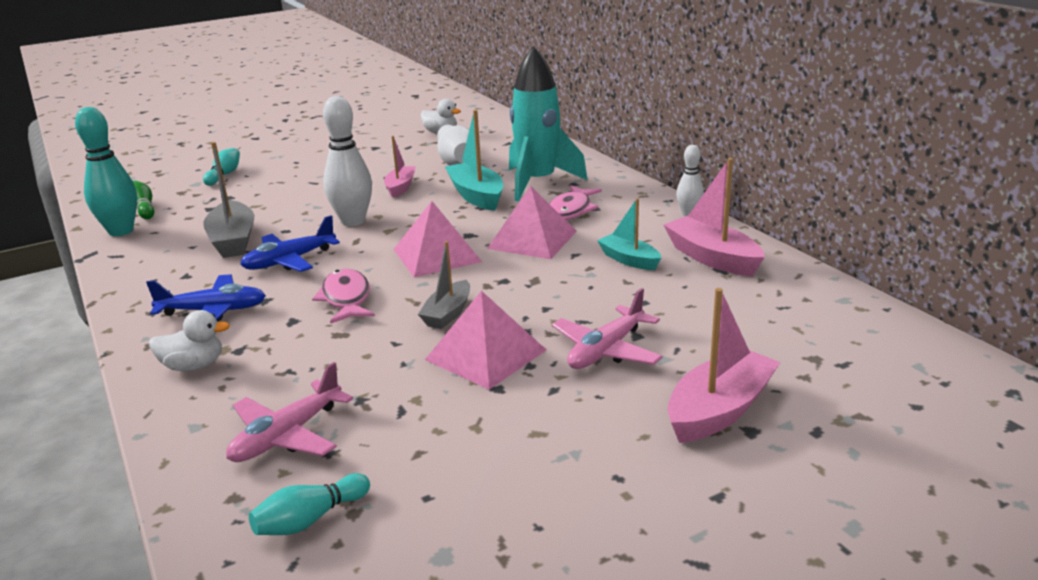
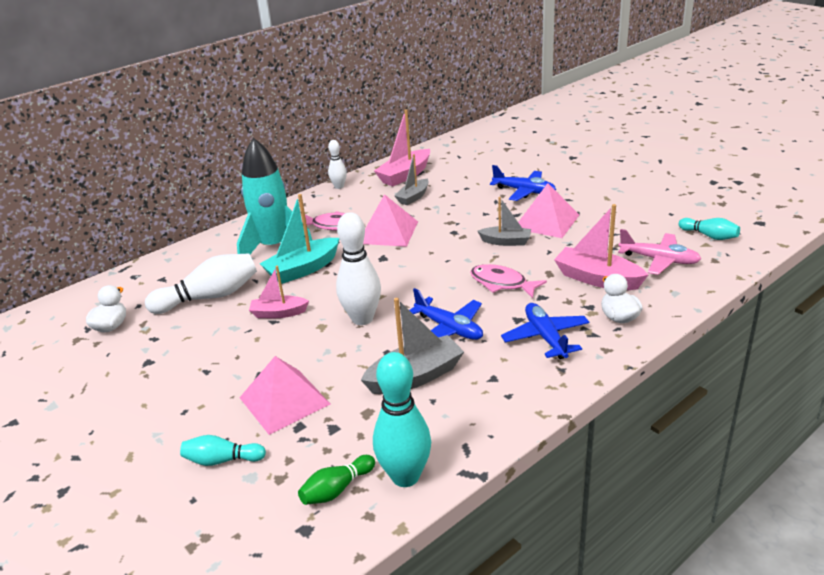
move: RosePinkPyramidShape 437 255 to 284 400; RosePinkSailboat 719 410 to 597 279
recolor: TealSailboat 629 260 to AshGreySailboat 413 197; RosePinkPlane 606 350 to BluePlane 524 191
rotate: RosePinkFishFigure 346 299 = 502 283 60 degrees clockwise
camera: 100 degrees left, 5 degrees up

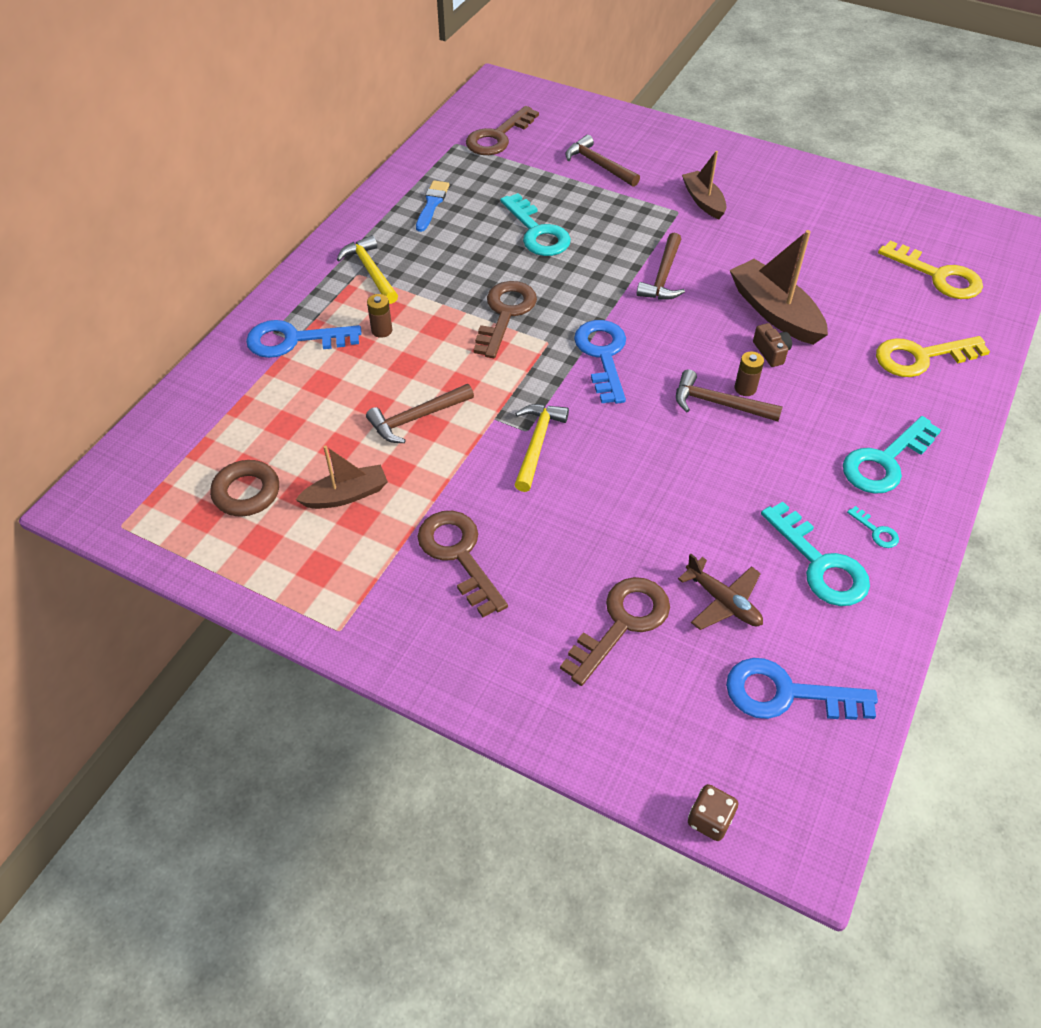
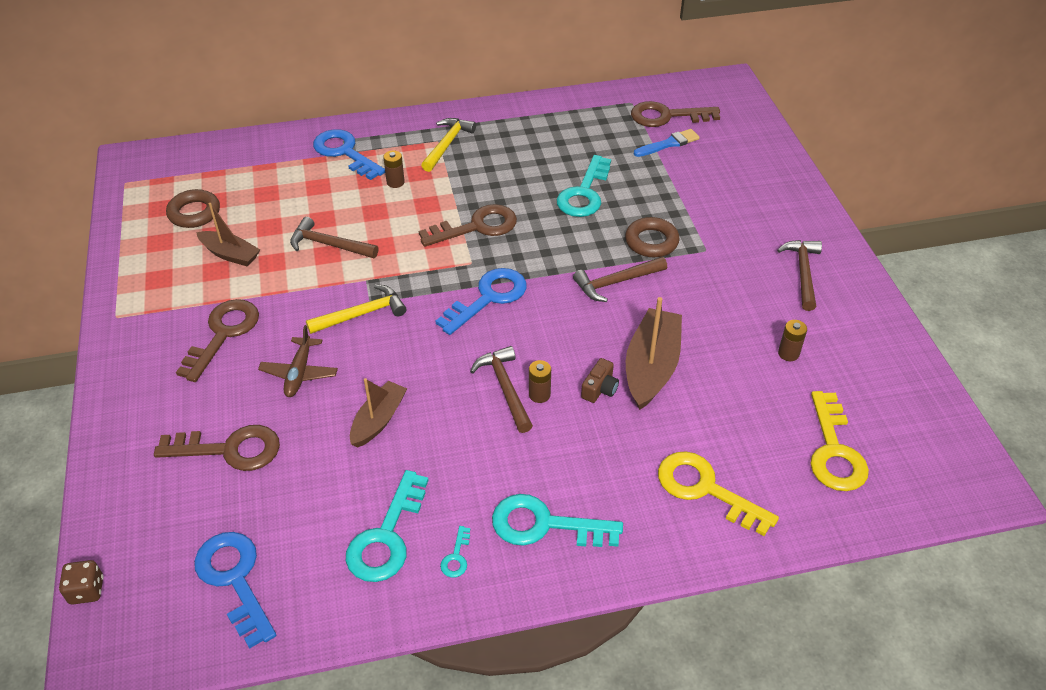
insert: BrownHoop 651 241; BrownAaBattery 788 353
move: BrownClawHammer 598 165 to 802 273; BrownSailboat 703 201 to 378 420; BlueBrush 432 204 to 668 144; BrownPlane 723 601 to 299 373
camera: 50 degrees right, 5 degrees down

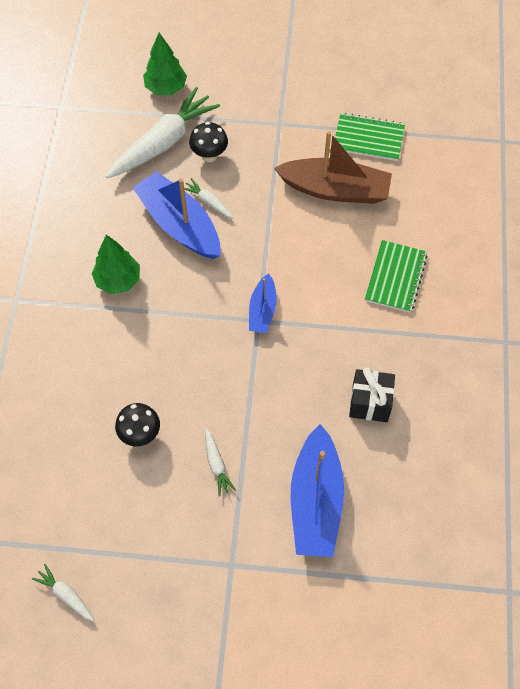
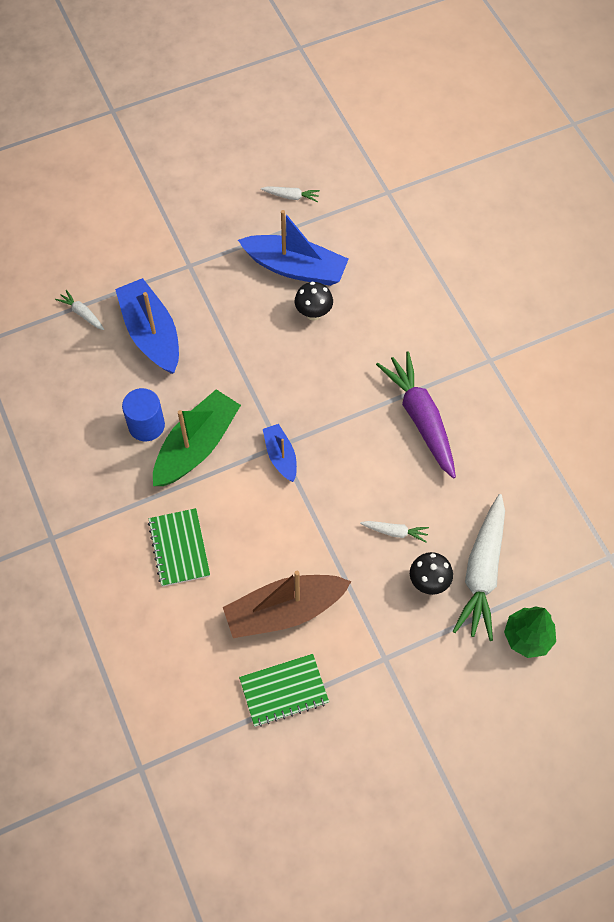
insert: LeafGreenSailboat 196 446
move: BlueSailboat 179 224 to 295 268; PureWhiteCarrot 217 465 to 82 313
replace: LeafGreenToyTree 118 280 to RoyalPurpleCarrot 420 418; JetBlackGift 370 403 to BlueCylinder 146 425
camera: 150 degrees right, 0 degrees up

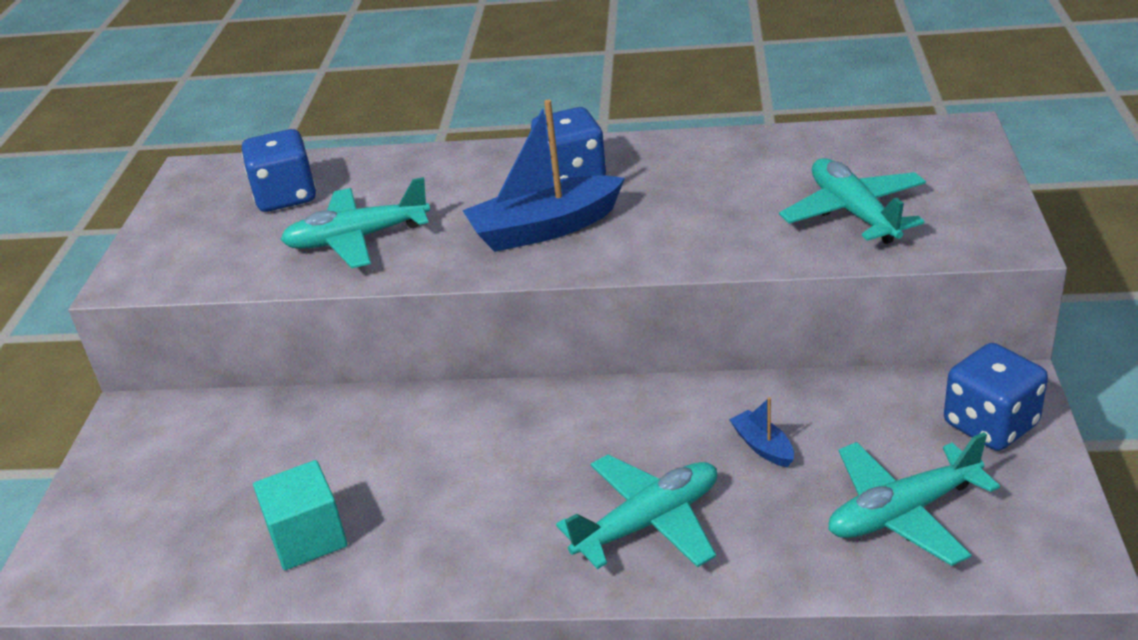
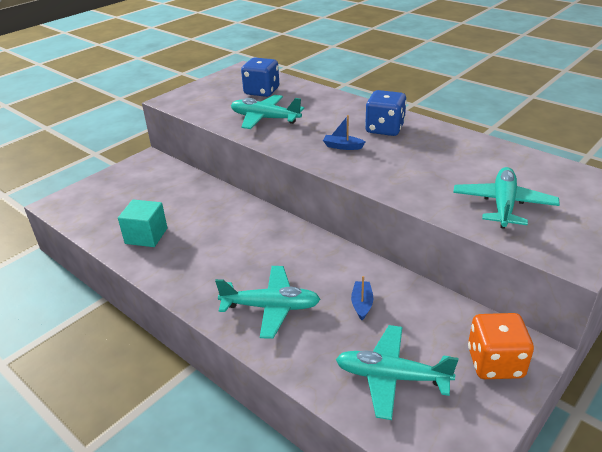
recolor: BlueGameDie 990 424 to OrangeColouredGameDie 495 363
resize: BlueSailboat 544 229 = 342 146 x0.46
camera: 35 degrees right, 0 degrees up

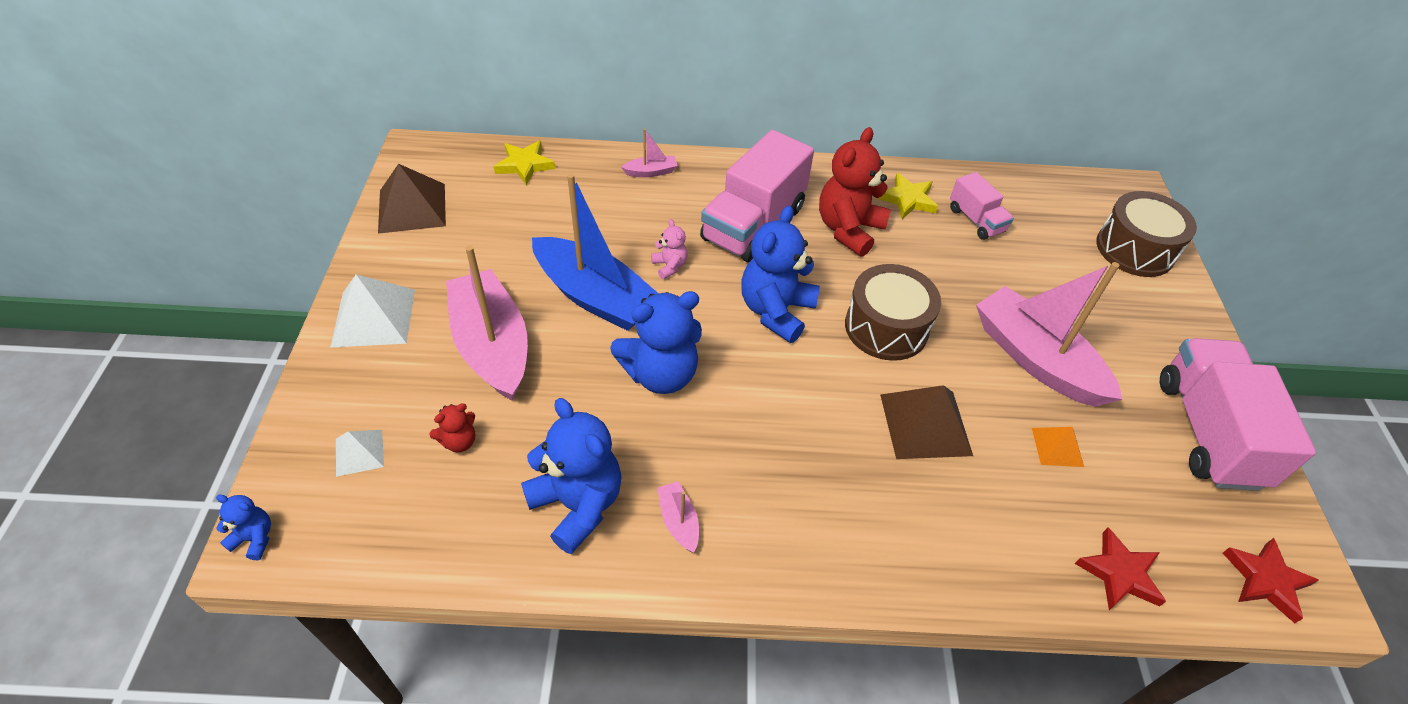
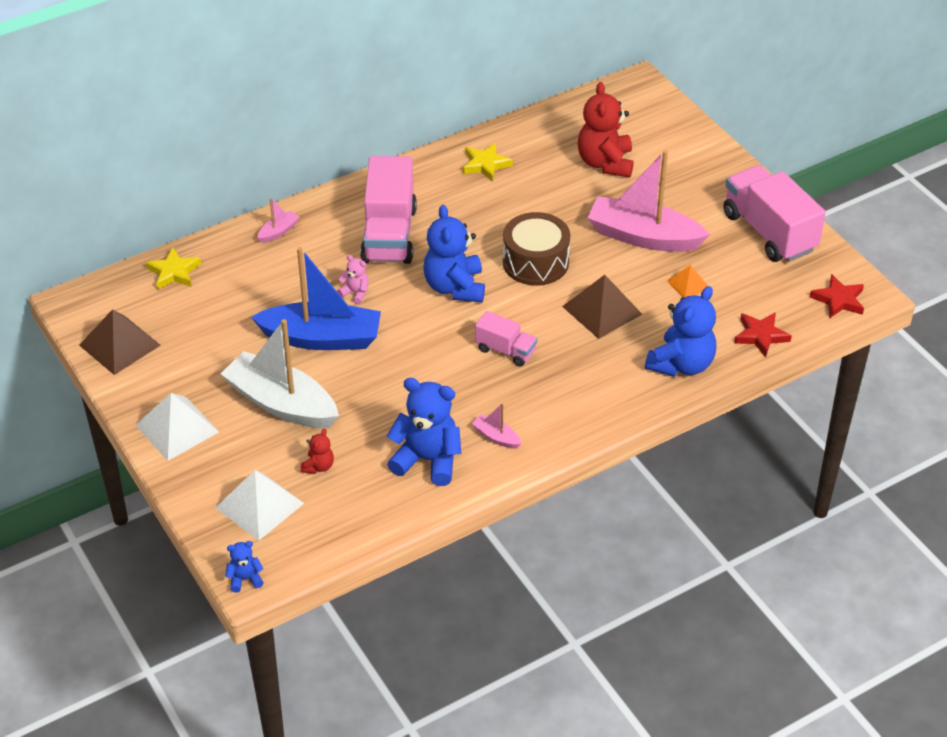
delete: BrownSnareDrum 1135 249
move: RedTeddyBear 848 229 to 605 163; RosePinkLorry 976 220 to 505 350; BlueTeddyBear 660 374 to 681 364
recolor: RosePinkSailboat 492 346 to PureWhiteSailboat 281 403
resize: PureWhitePyramidShape 359 452 = 259 505 x1.81
camera: 30 degrees left, 5 degrees down

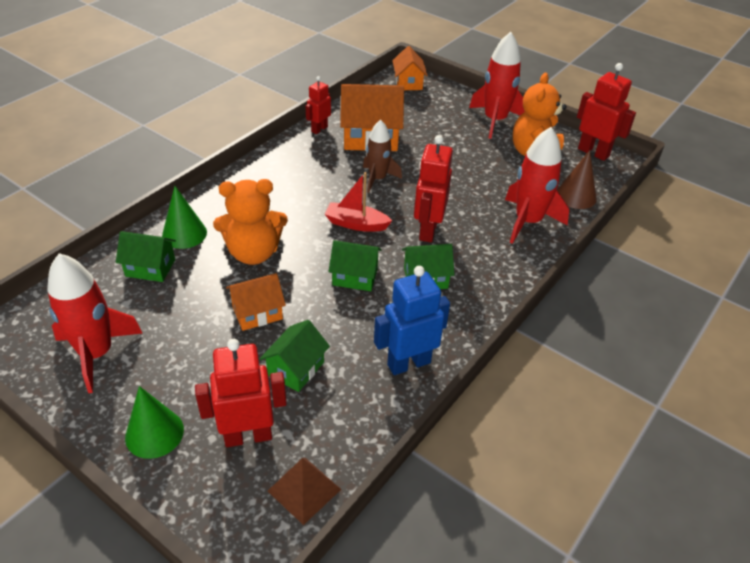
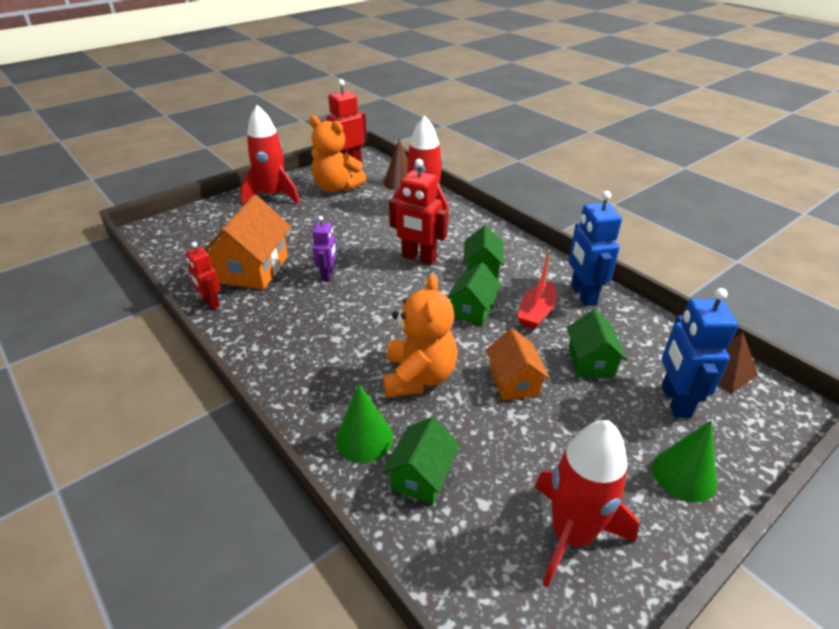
delete: OrangeColouredToyHouse 408 83
move: RedSailboat 356 224 to 536 312
replace: BrownRocket 377 179 to RoyalPurpleRobotFigure 328 275
recolor: RedRobotFigure 248 436 to BlueRobotFigure 675 401
rotate: LeafGreenToyHouse 296 368 = 591 361 45 degrees clockwise
camera: 75 degrees left, 5 degrees down

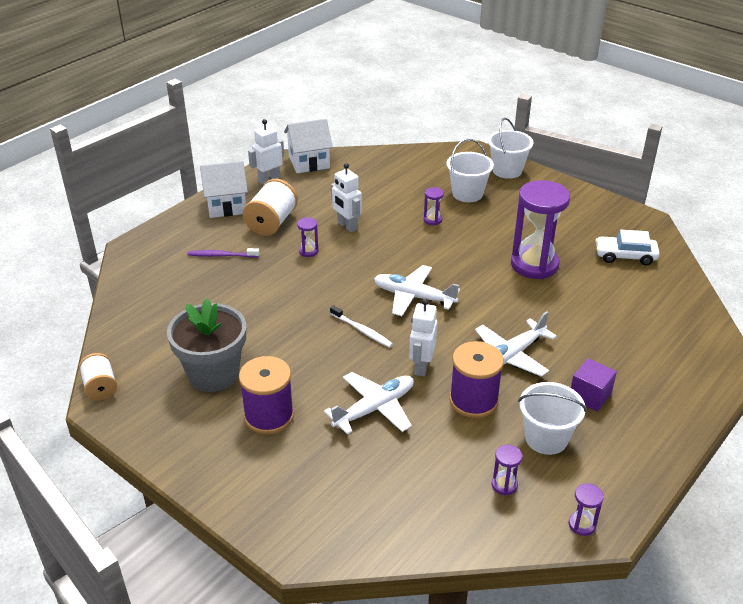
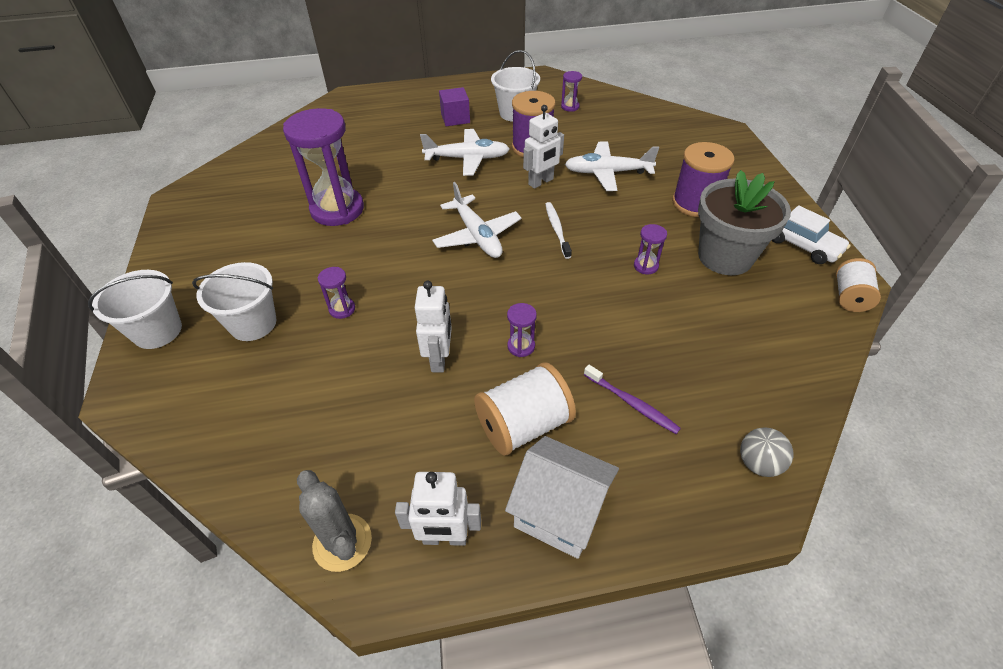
insert: AshGreySphere 758 463
move: PureWhiteToyCar 625 256 to 802 245; RoyalPurpleHourglass 582 524 to 645 266
replace: PureWhiteToyHouse 309 162 to AshGreyPricklyPlant 342 542
camera: 140 degrees left, 10 degrees up

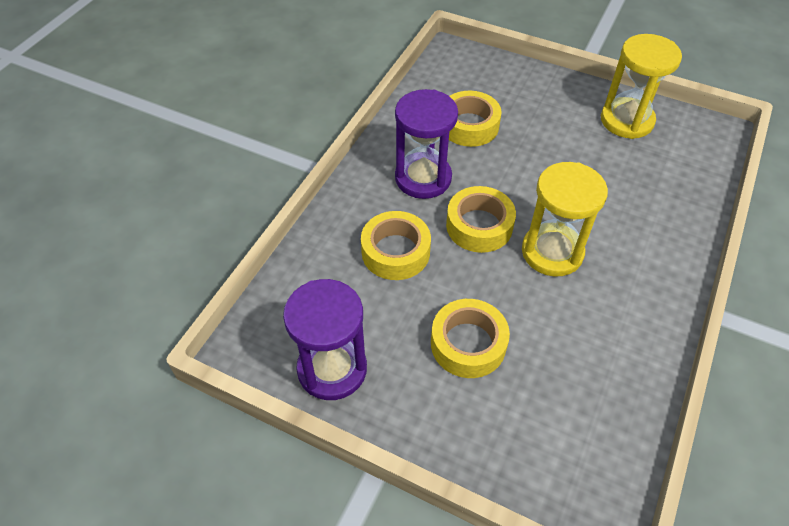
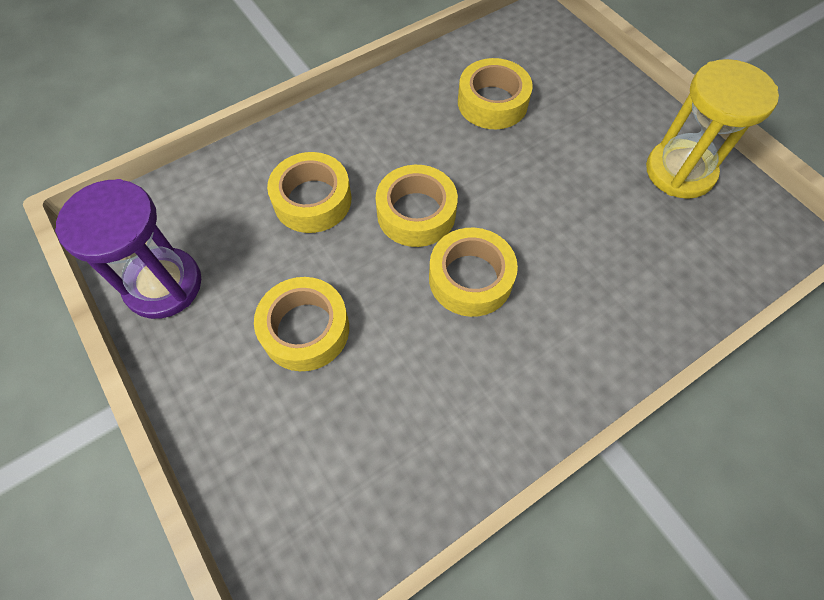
delete: RoyalPurpleHourglass 423 178
replace: BrightYellowHourglass 552 252 to BrightYellowStickyTape 470 278
camera: 30 degrees right, 10 degrees up

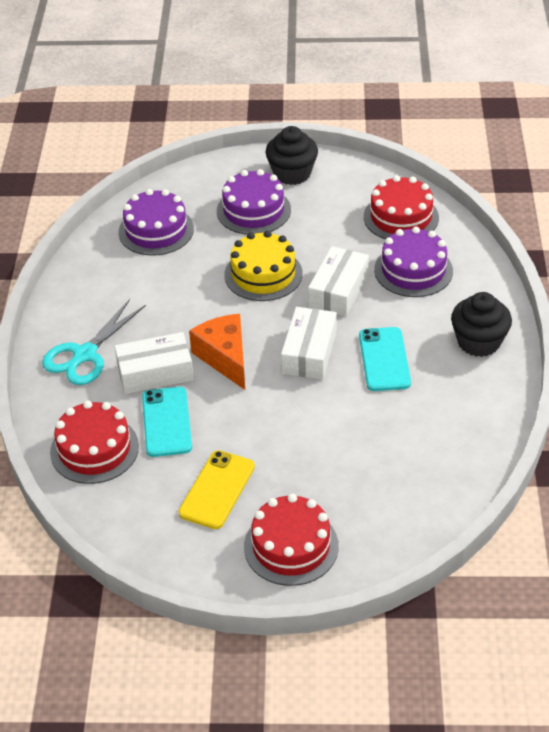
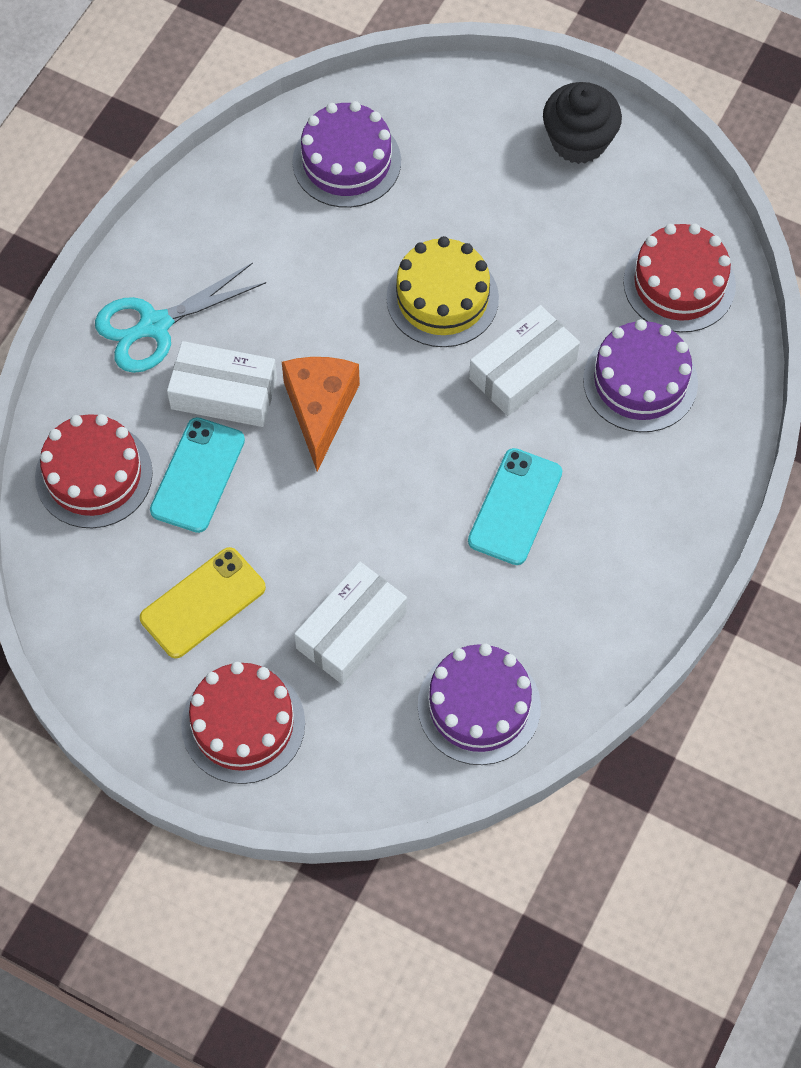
delete: JetBlackFairyCake 478 342
move: RoyalPurpleGateau 253 210 to 479 706; PureWhiteParcel 309 352 to 351 630
camera: 25 degrees right, 20 degrees up

